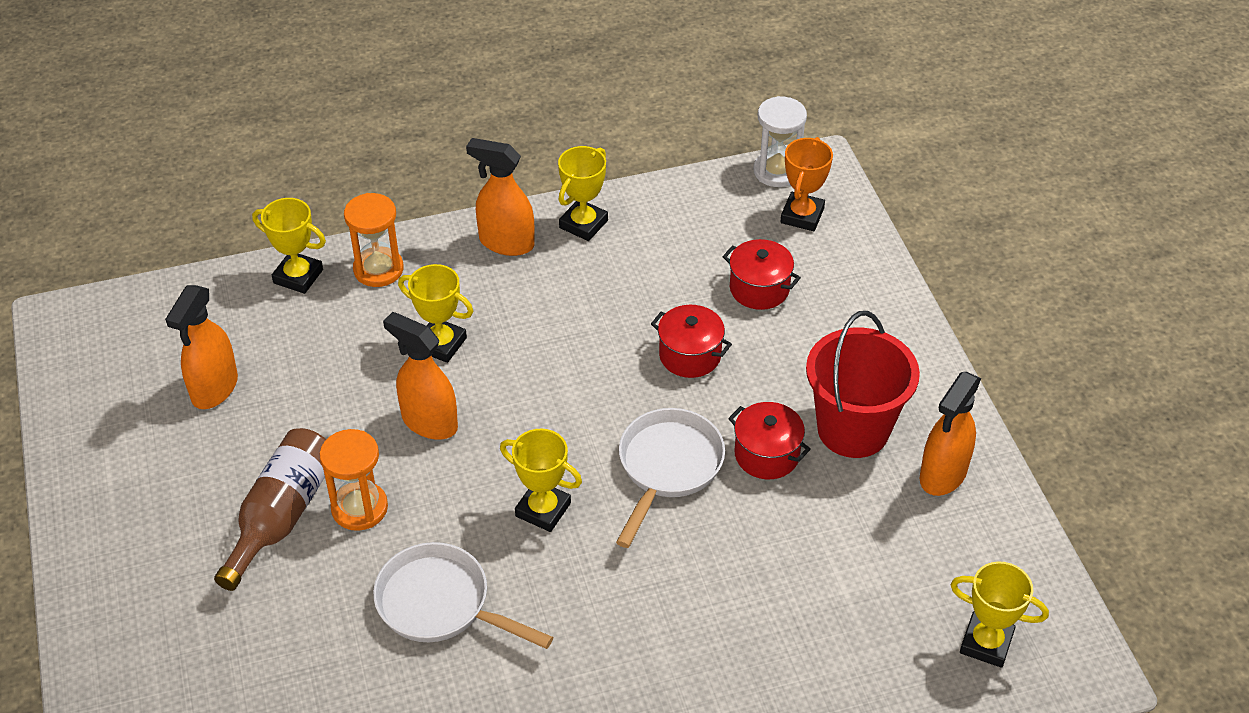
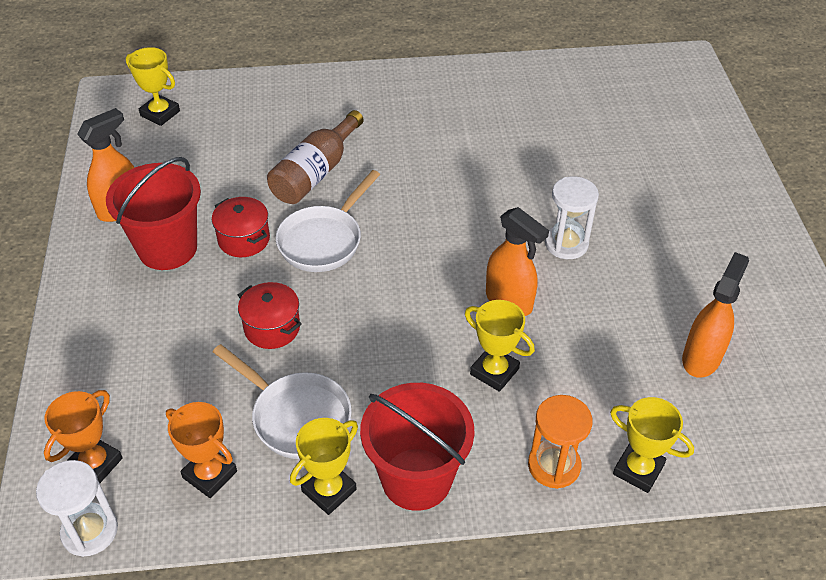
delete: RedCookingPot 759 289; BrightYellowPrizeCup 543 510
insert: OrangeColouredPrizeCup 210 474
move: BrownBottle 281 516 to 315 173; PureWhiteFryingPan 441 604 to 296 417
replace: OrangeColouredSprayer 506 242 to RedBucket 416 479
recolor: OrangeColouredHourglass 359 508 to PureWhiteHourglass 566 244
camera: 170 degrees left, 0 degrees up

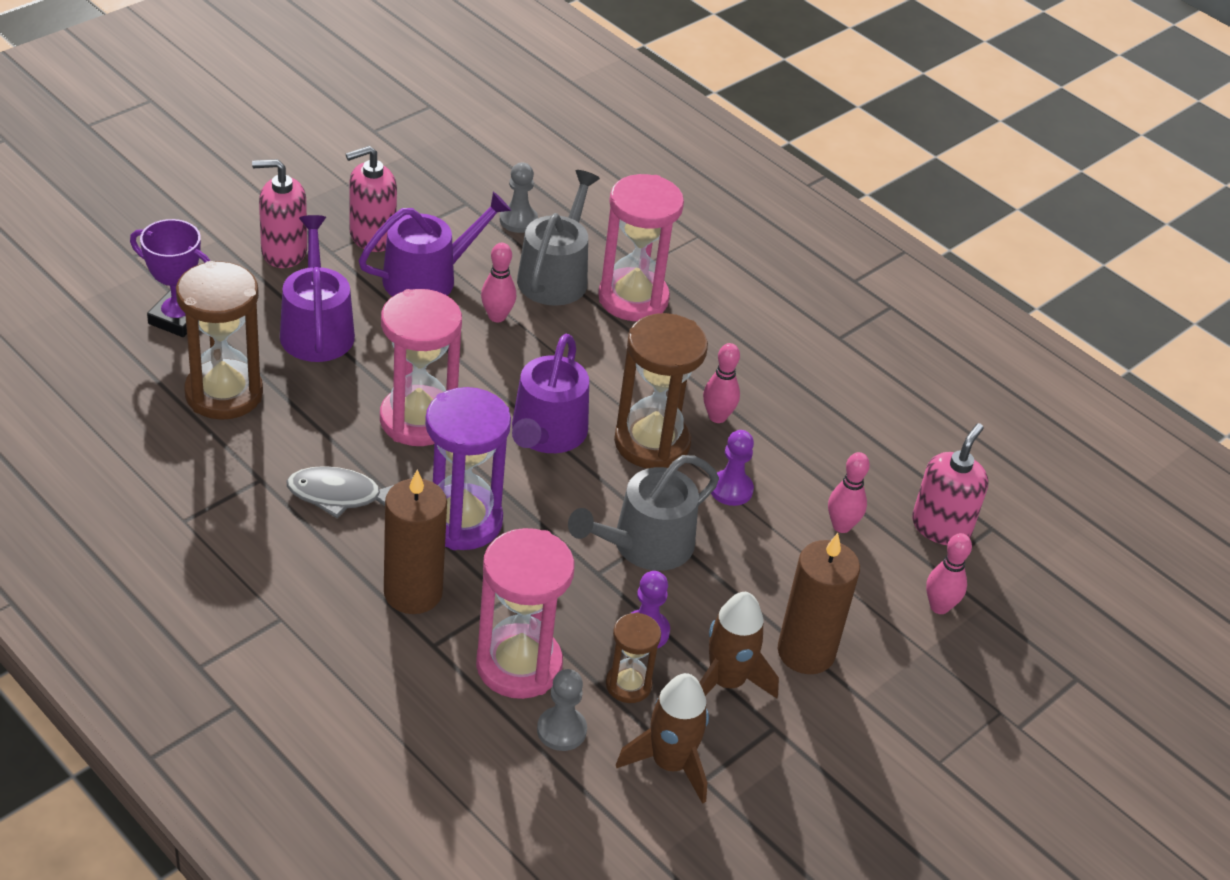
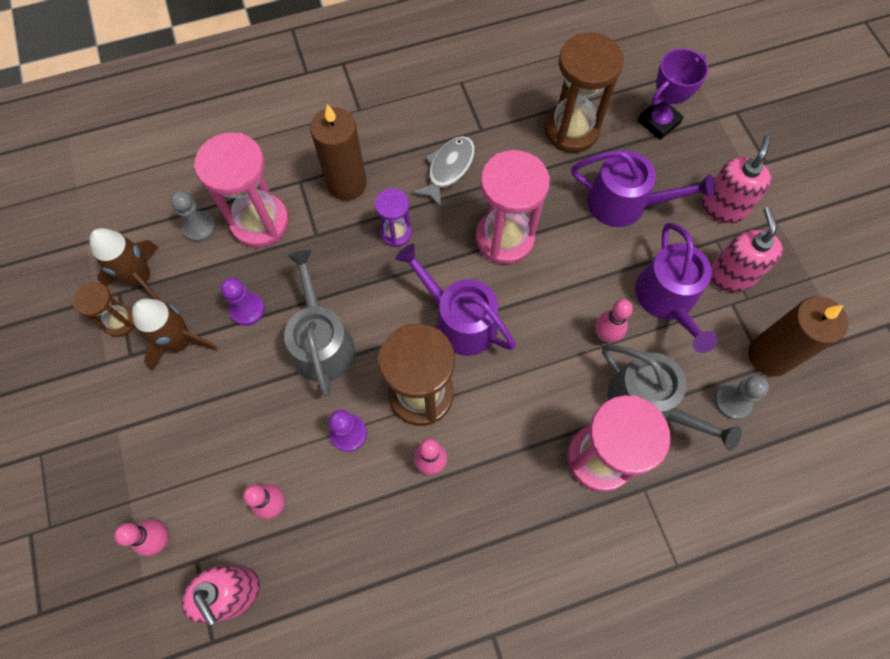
move: BrownWaxCandle 806 652 to 769 356; BrownHourglass 628 685 to 120 321
resize: RoyalPurpleHourglass 462 521 = 396 233 x0.54
camera: 120 degrees right, 25 degrees up

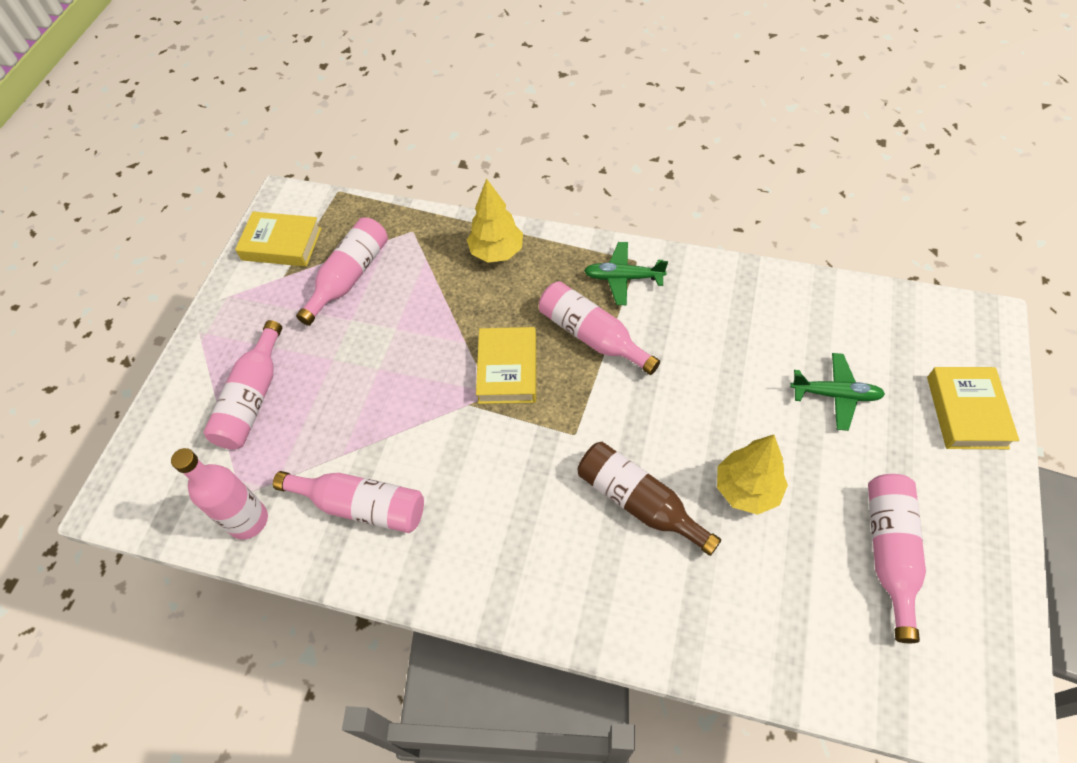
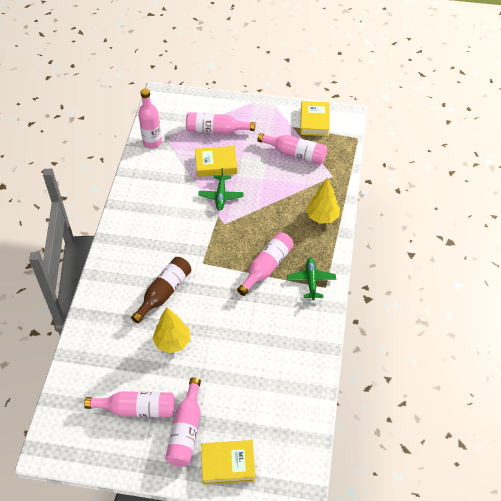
move: BrightYellowBook 507 369 to 216 164; LeafGreenPlane 835 395 to 221 196; RosePinkBottle 361 506 to 186 430
camera: 80 degrees right, 5 degrees down

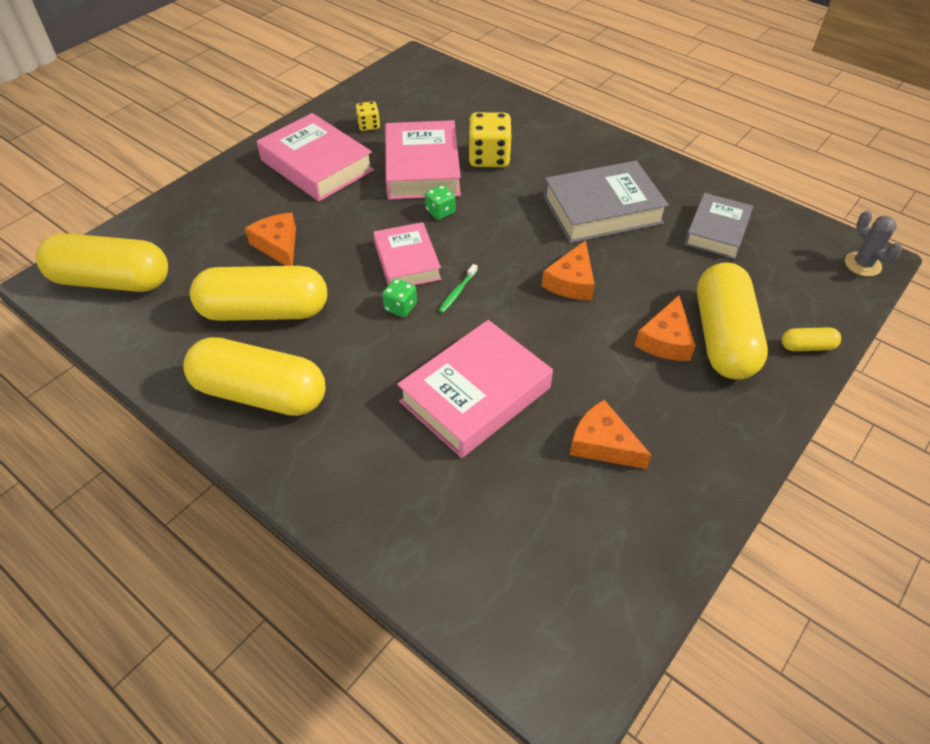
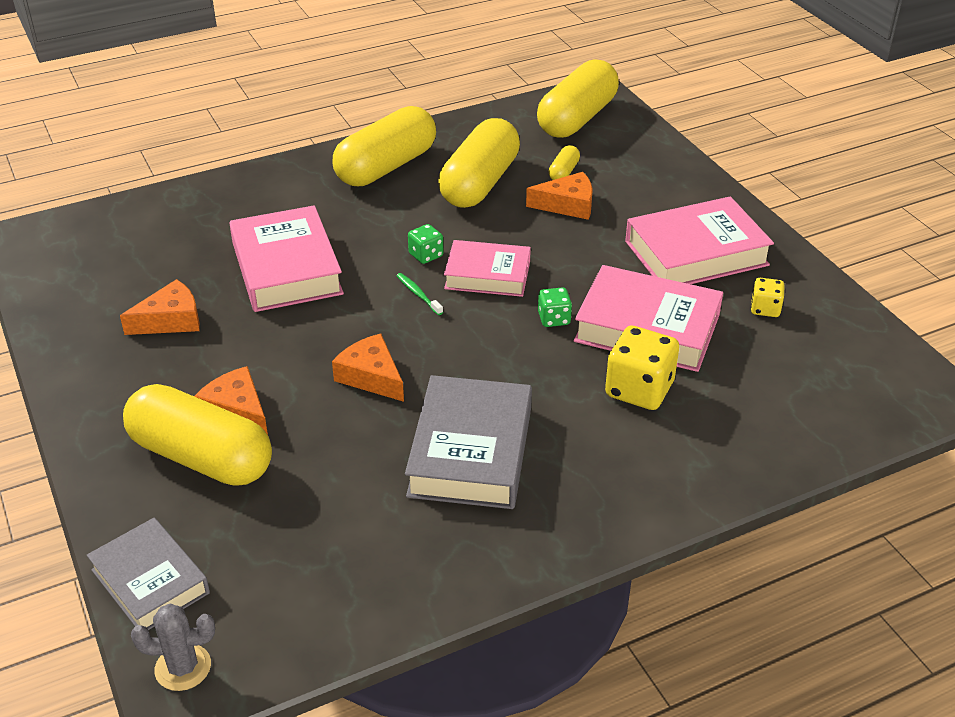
move: AshGreyBook 716 231 to 150 581; BrightYellowPill 807 346 to 563 172
camera: 115 degrees right, 10 degrees down

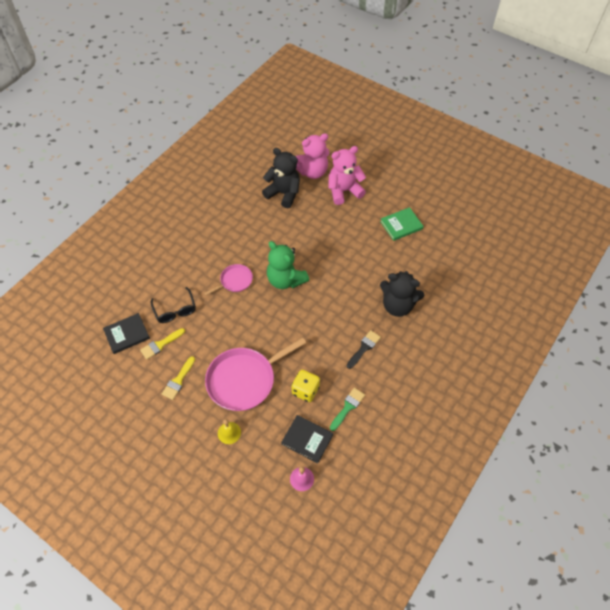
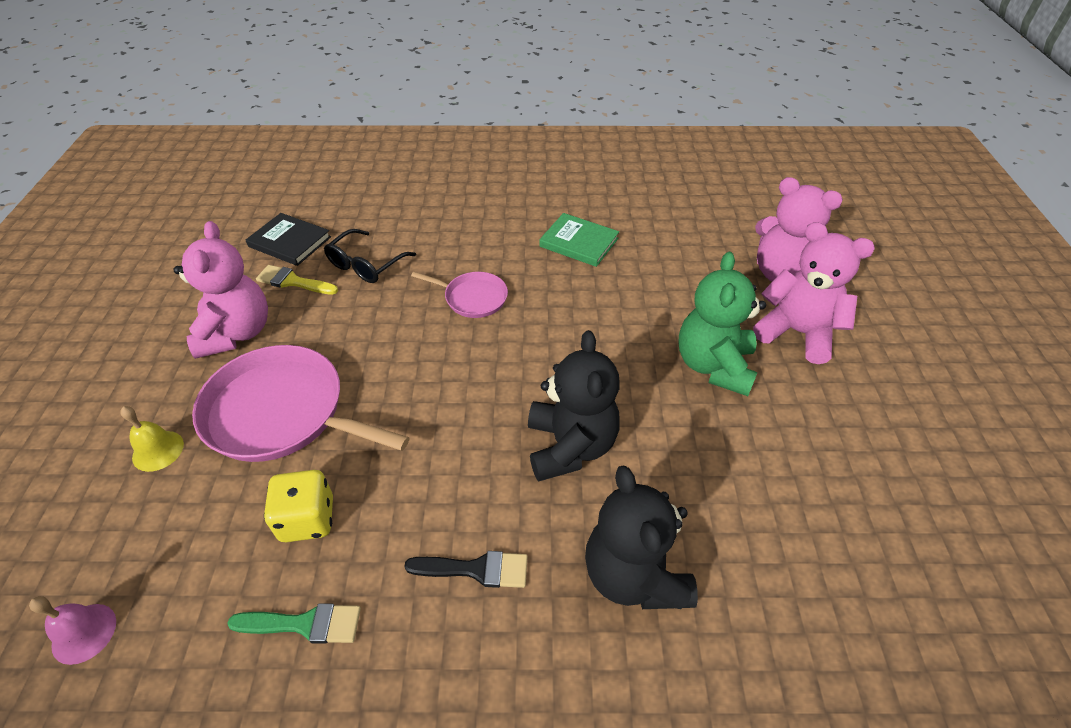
delete: JetBlackBook 307 439
move: JetBlackTeddyBear 283 193 to 570 446; LeafGreenBook 401 225 to 579 242; LeafGreenTeddyBear 285 280 to 714 366
replace: BrightYellowBrush 178 380 to RosePinkTeddyBear 236 333
camera: 55 degrees right, 10 degrees down

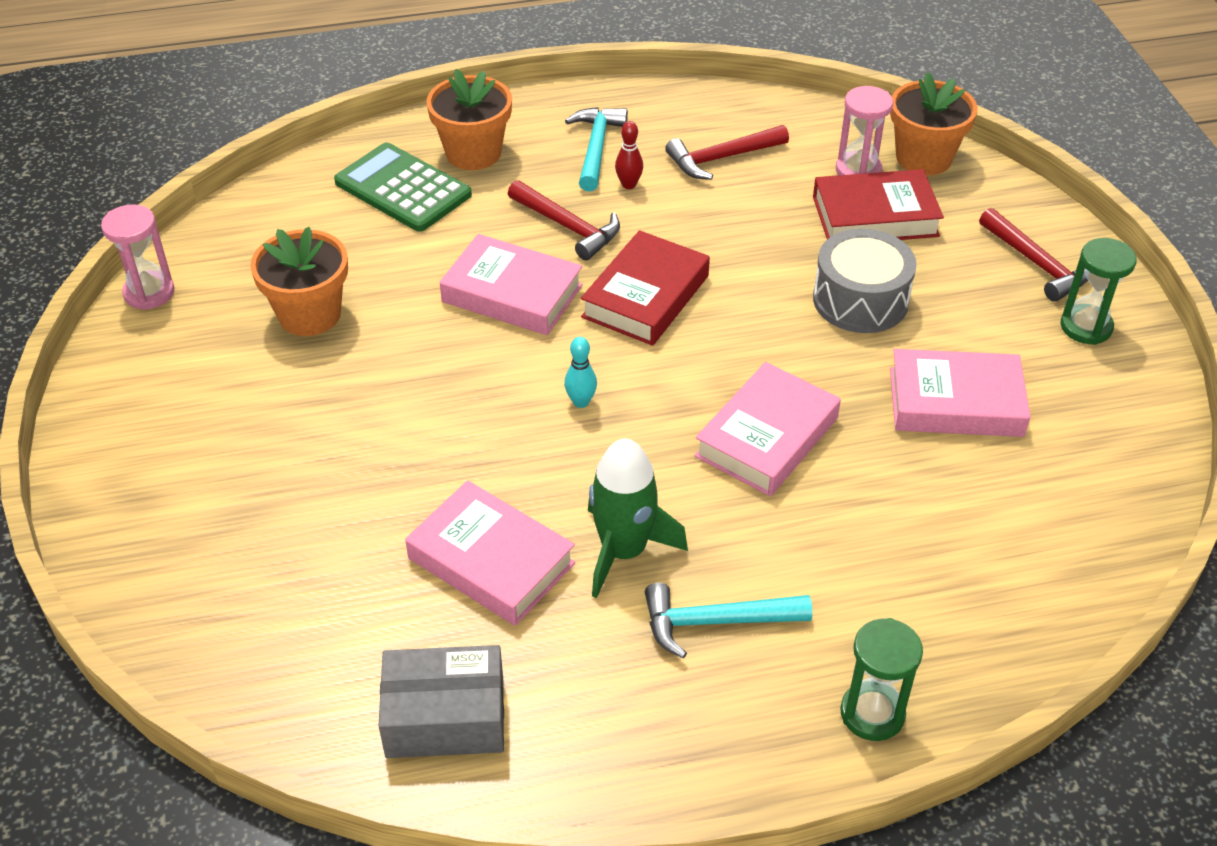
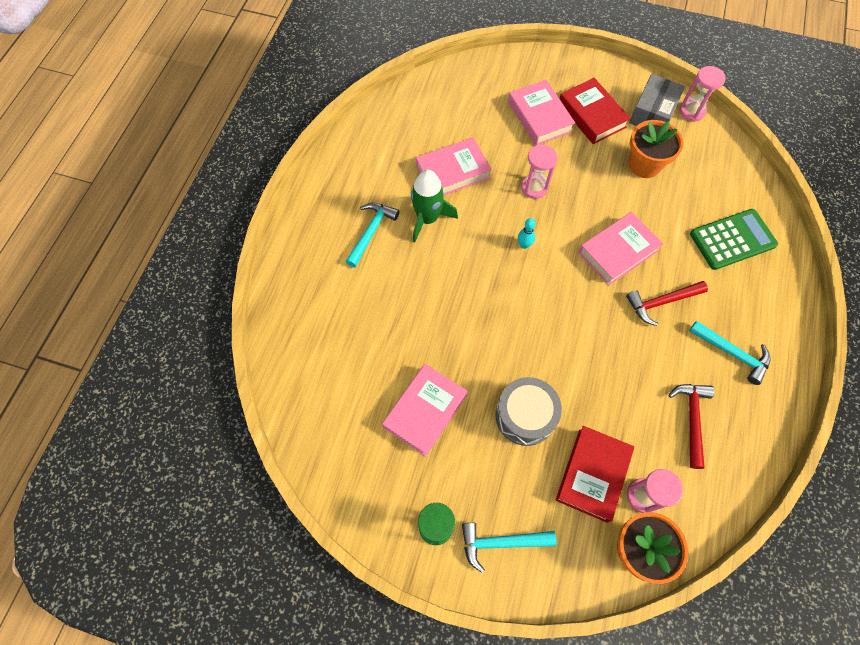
delete: OrangeColouredFlowerPot 473 153; RedTenpin 629 184; LeafGreenHourglass 872 713
insert: RosePinkHourglass 534 188
move: RedBook 645 296 to 591 115; RosePinkBook 767 437 to 539 117; AshGreyParcel 445 717 to 652 113
recolor: RedClawHammer 1037 264 to TealClawHammer 501 542
camera: 120 degrees right, 20 degrees up

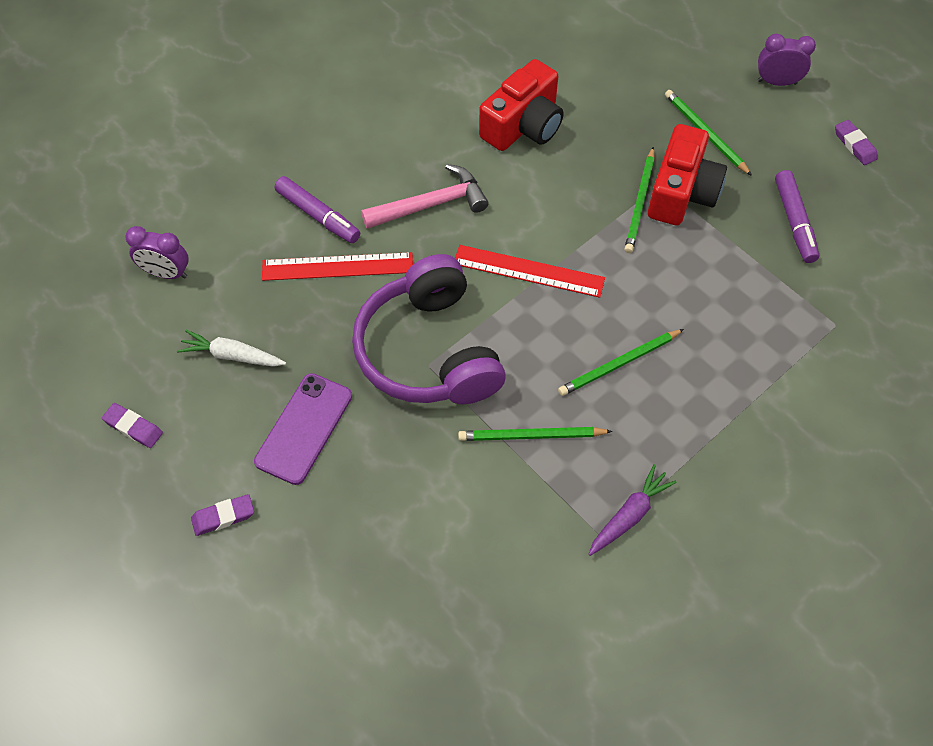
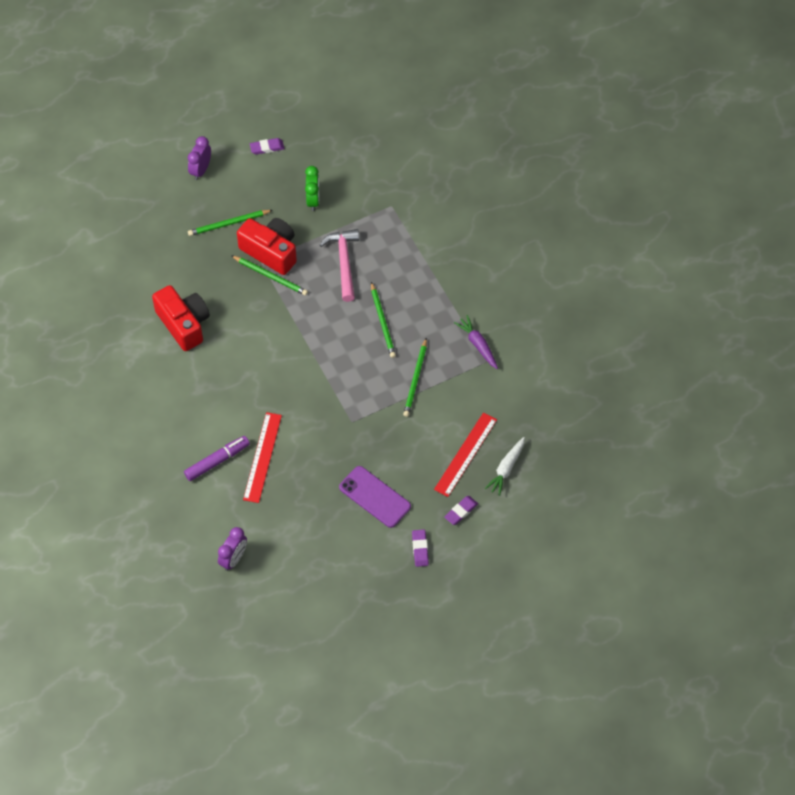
delete: RoyalPurpleHeadset 429 351
move: RosePinkClawHammer 431 204 to 344 262; RedStraightedge 528 271 to 465 454; PureWhiteCarrot 232 356 to 506 468; RoyalPurpleGumEraser 133 427 to 461 511
replace: RoyalPurpleFeltPen 794 221 to LeafGreenAlarmClock 313 200
camera: 75 degrees left, 0 degrees up

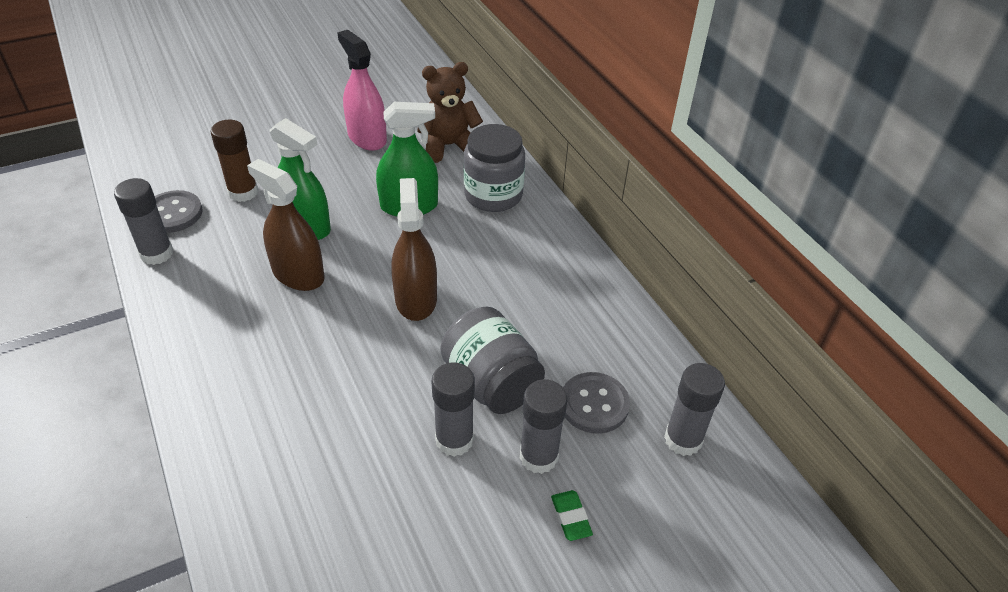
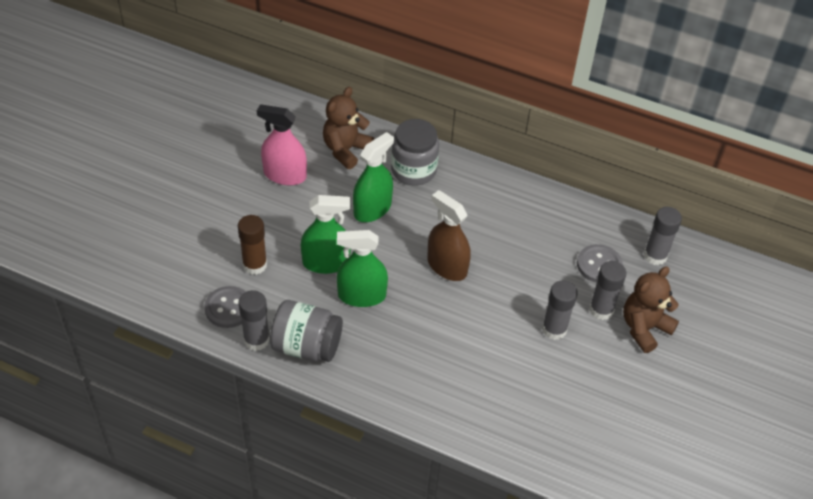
move: AshGreyJar 491 383 to 306 346
replace: LeafGreenGumEraser 571 517 to BrownTeddyBear 644 328
recolor: BrownSprayer 298 274 to LeafGreenSprayer 362 295
camera: 40 degrees left, 5 degrees up

